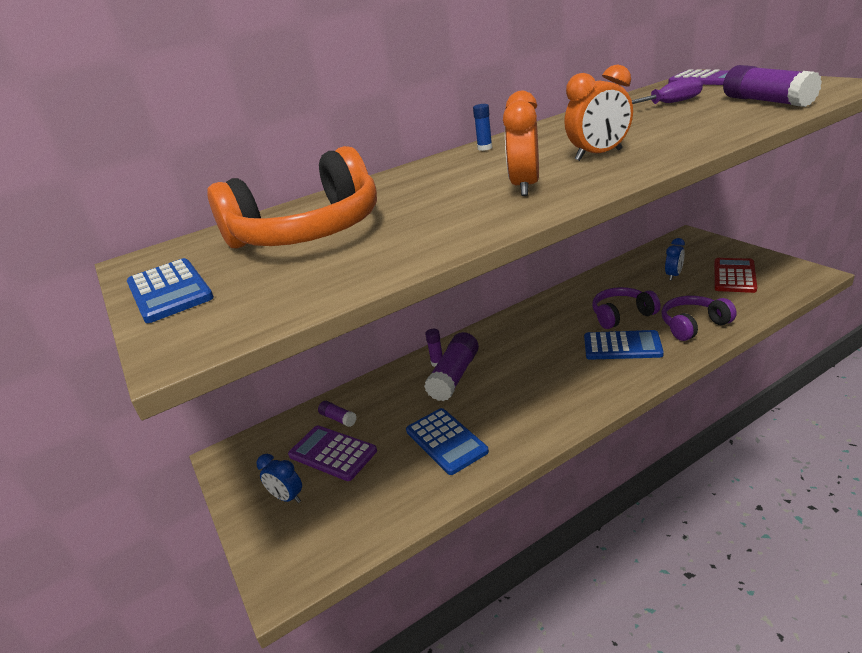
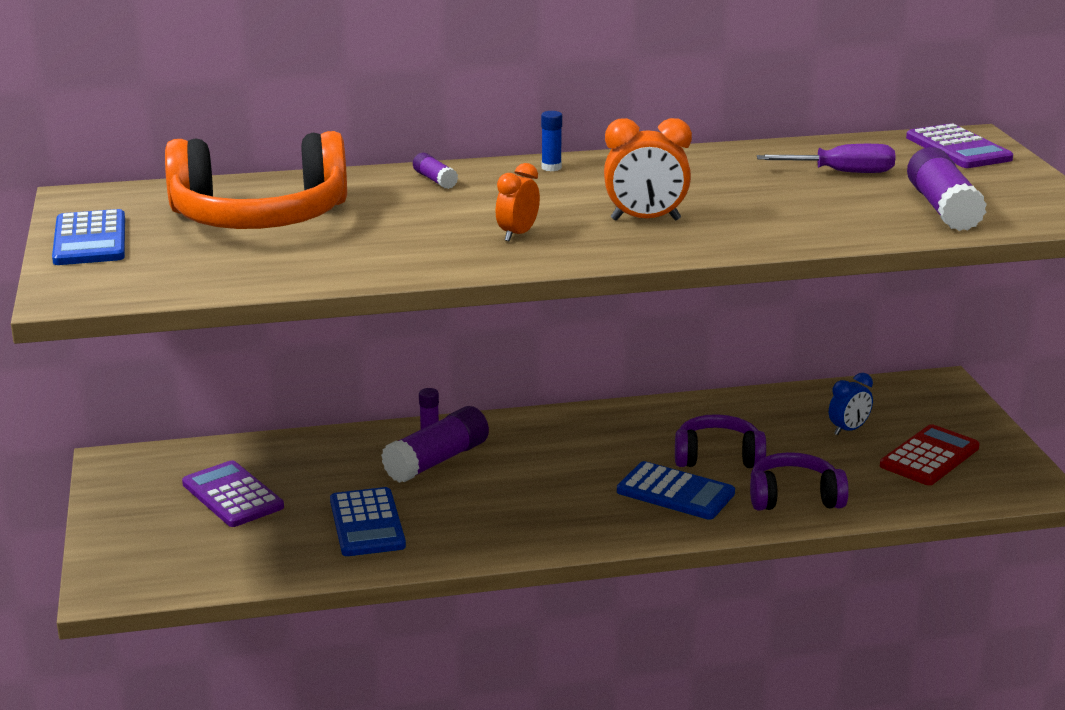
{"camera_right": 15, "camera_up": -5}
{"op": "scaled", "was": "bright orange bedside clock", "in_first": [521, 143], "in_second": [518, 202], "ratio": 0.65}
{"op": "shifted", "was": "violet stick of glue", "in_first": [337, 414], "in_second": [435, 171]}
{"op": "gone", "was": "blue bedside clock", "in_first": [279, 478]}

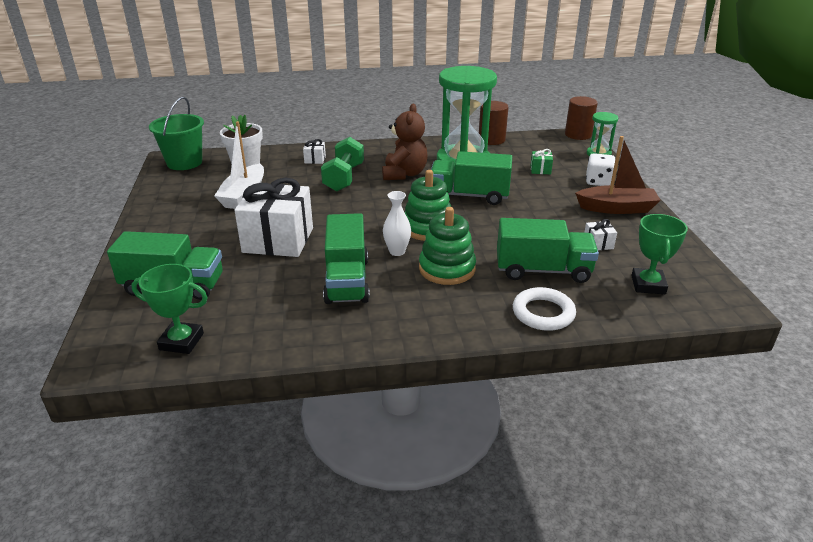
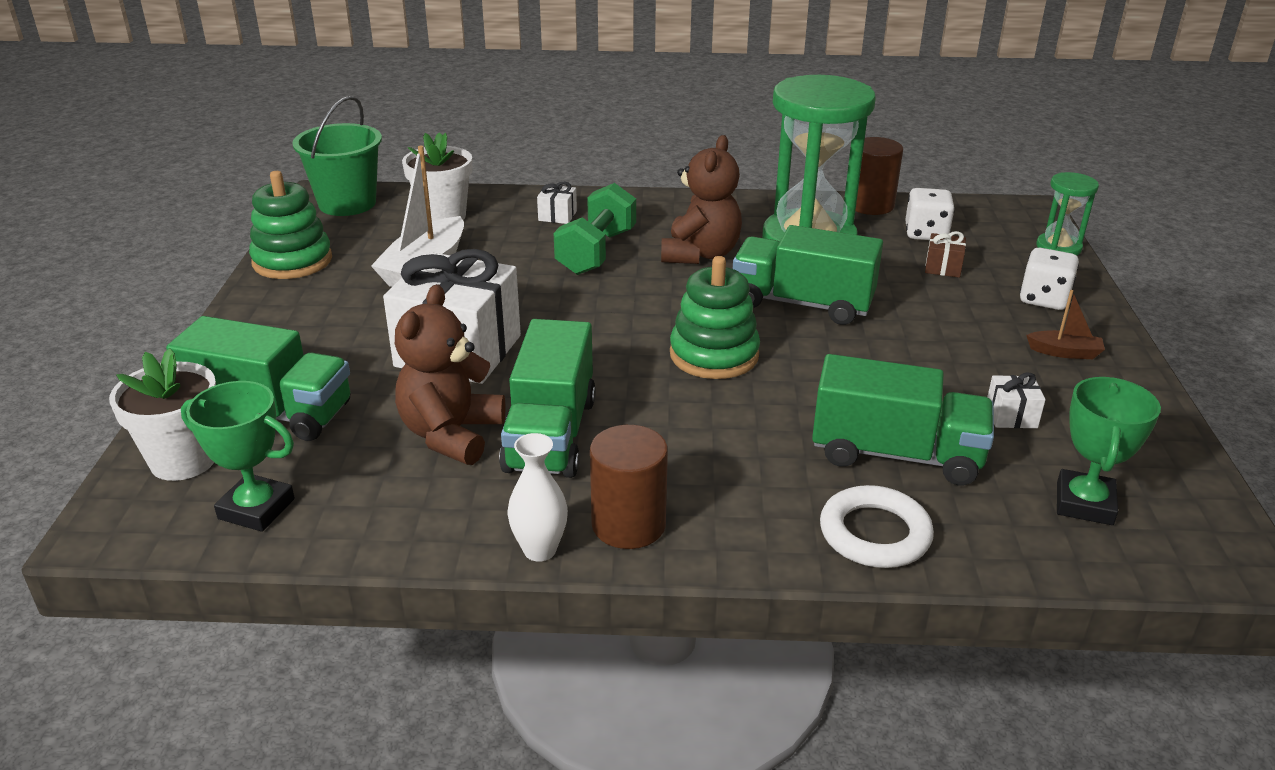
{"camera_right": 10, "camera_up": 0}
{"op": "shifted", "was": "brown cylinder", "in_first": [581, 118], "in_second": [629, 487]}
{"op": "scaled", "was": "brown toy boat", "in_first": [618, 175], "in_second": [1065, 324], "ratio": 0.51}
{"op": "repainted", "was": "emerald wrapped gift", "now": "brown wrapped gift", "in_first": [542, 161], "in_second": [945, 254]}
{"op": "shifted", "was": "pure white tall vase", "in_first": [397, 223], "in_second": [538, 497]}
{"op": "shifted", "was": "emerald stacking toy", "in_first": [447, 246], "in_second": [290, 225]}
{"op": "new", "now": "pure white game die", "in_second": [930, 214]}
{"op": "new", "now": "brown teddy bear", "in_second": [450, 374]}
{"op": "new", "now": "pure white potted plant", "in_second": [162, 414]}

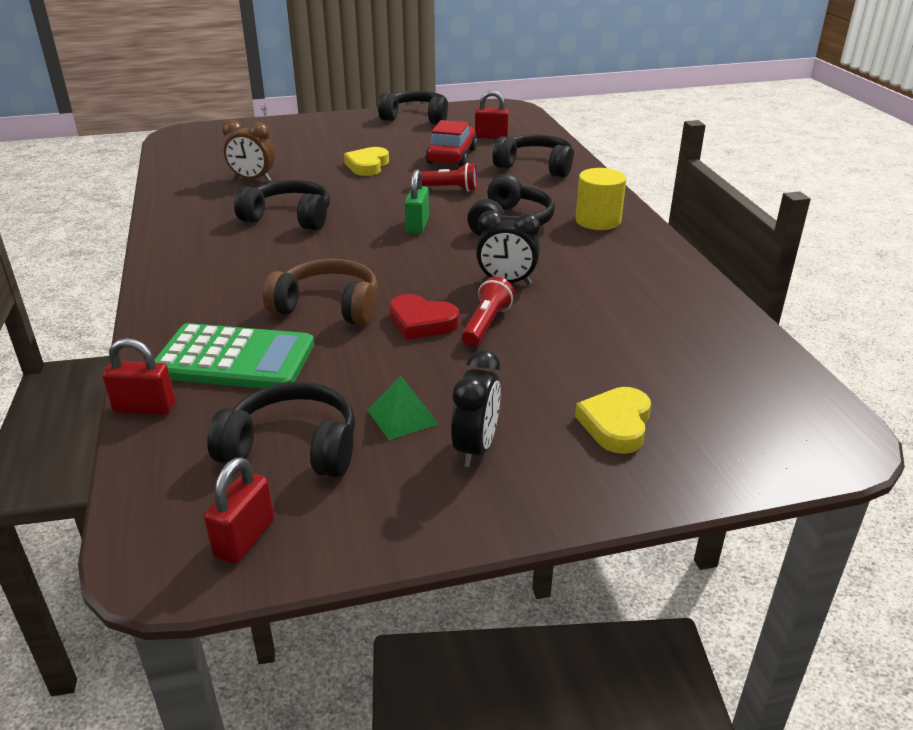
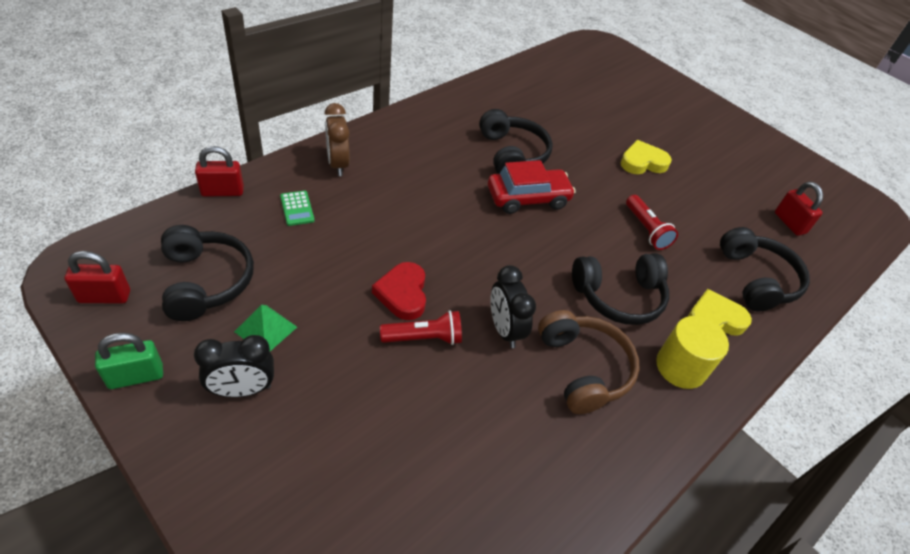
{"camera_right": 55, "camera_up": 15}
{"op": "gone", "was": "ebony over-ear headphones", "in_first": [413, 107]}
{"op": "shifted", "was": "brown bedside clock", "in_first": [249, 151], "in_second": [337, 139]}
{"op": "shifted", "was": "crimson automobile", "in_first": [452, 143], "in_second": [532, 187]}
{"op": "shifted", "was": "emerald small lock", "in_first": [416, 202], "in_second": [129, 361]}
{"op": "shifted", "was": "brown over-ear headphones", "in_first": [320, 292], "in_second": [589, 362]}
{"op": "scaled", "was": "emerald calculator", "in_first": [234, 356], "in_second": [297, 208], "ratio": 0.41}
{"op": "rotated", "was": "crimson small lock", "in_first": [138, 376], "in_second": [219, 171], "clockwise": -75}
{"op": "shifted", "was": "yellow love heart", "in_first": [613, 420], "in_second": [720, 312]}

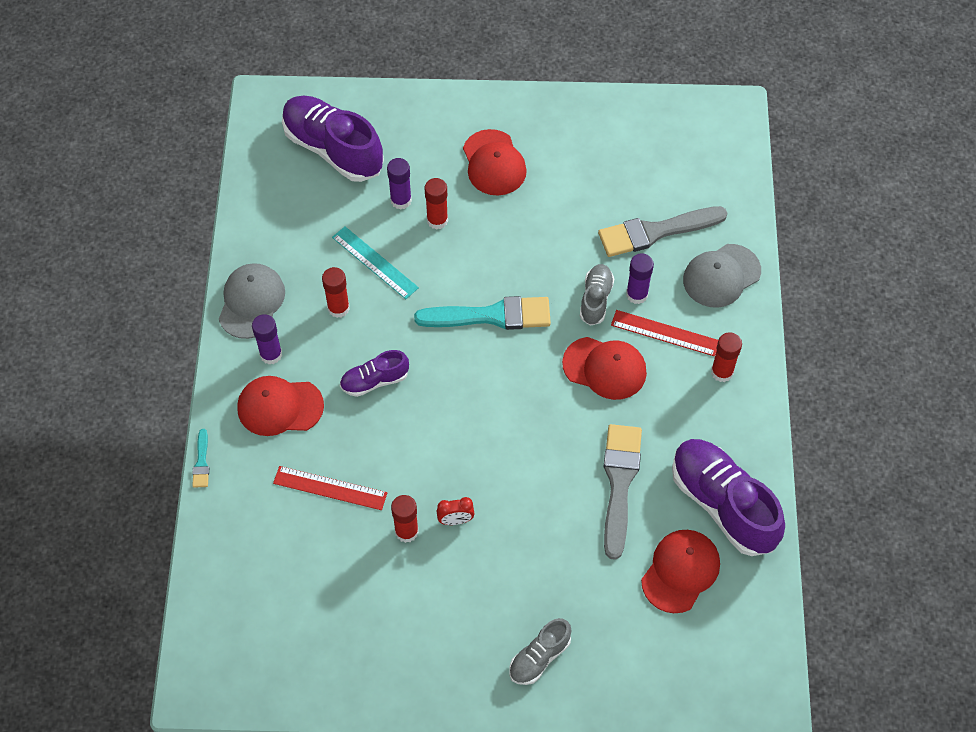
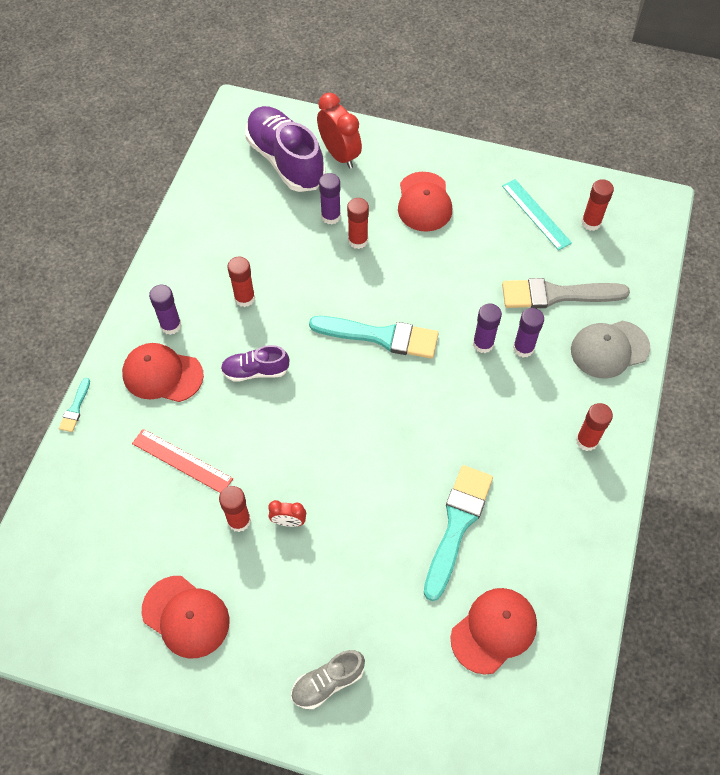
{"camera_right": 15, "camera_up": 0}
{"op": "shifted", "was": "turquoise ruler", "in_first": [375, 262], "in_second": [537, 214]}
{"op": "gone", "was": "grey cap", "in_first": [252, 301]}
{"op": "swapped", "was": "grey sneaker", "now": "violet stick of glue", "in_first": [597, 295], "in_second": [487, 328]}
{"op": "gone", "was": "crimson ruler", "in_first": [664, 333]}
{"op": "shifted", "was": "crimson cap", "in_first": [604, 368], "in_second": [186, 617]}
{"op": "repainted", "was": "grey paintbrush", "now": "turquoise paintbrush", "in_first": [623, 492], "in_second": [458, 533]}
{"op": "gone", "was": "violet sneaker", "in_first": [728, 497]}
{"op": "new", "now": "crimson bedside clock", "in_second": [339, 131]}
{"op": "new", "now": "crimson stick of glue", "in_second": [597, 205]}

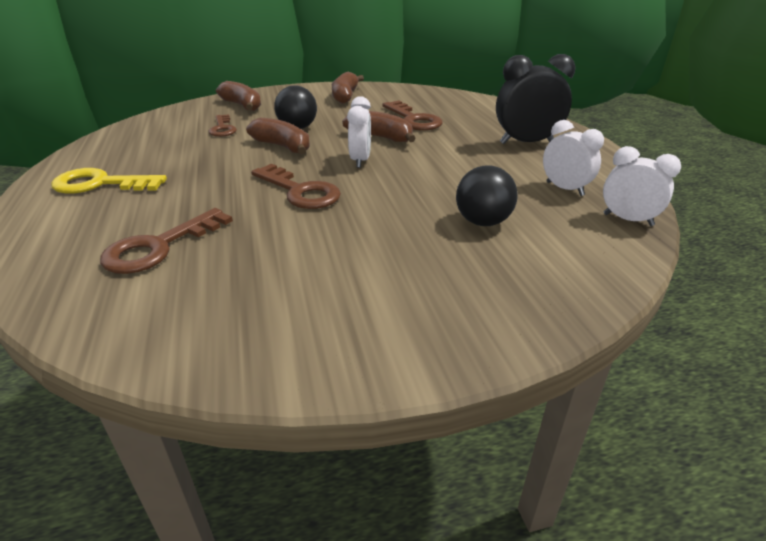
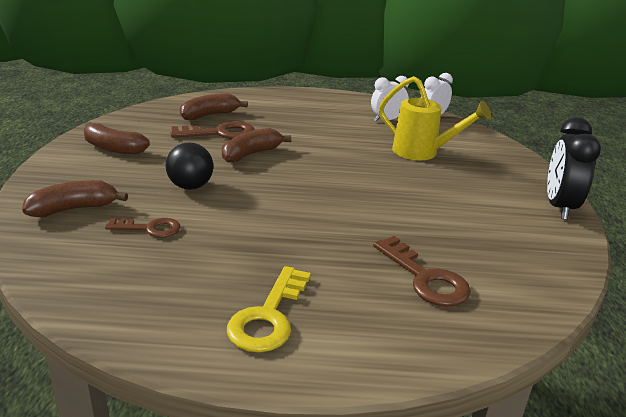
{"camera_right": -75, "camera_up": -5}
{"op": "shifted", "was": "ebony bedside clock", "in_first": [536, 99], "in_second": [574, 168]}
{"op": "gone", "was": "pure white bedside clock", "in_first": [359, 132]}
{"op": "shifted", "was": "brown banana", "in_first": [278, 136], "in_second": [214, 106]}
{"op": "gone", "was": "brown door key", "in_first": [296, 186]}
{"op": "swapped", "was": "ebony play ball", "now": "yellow sprinkling can", "in_first": [487, 195], "in_second": [435, 118]}

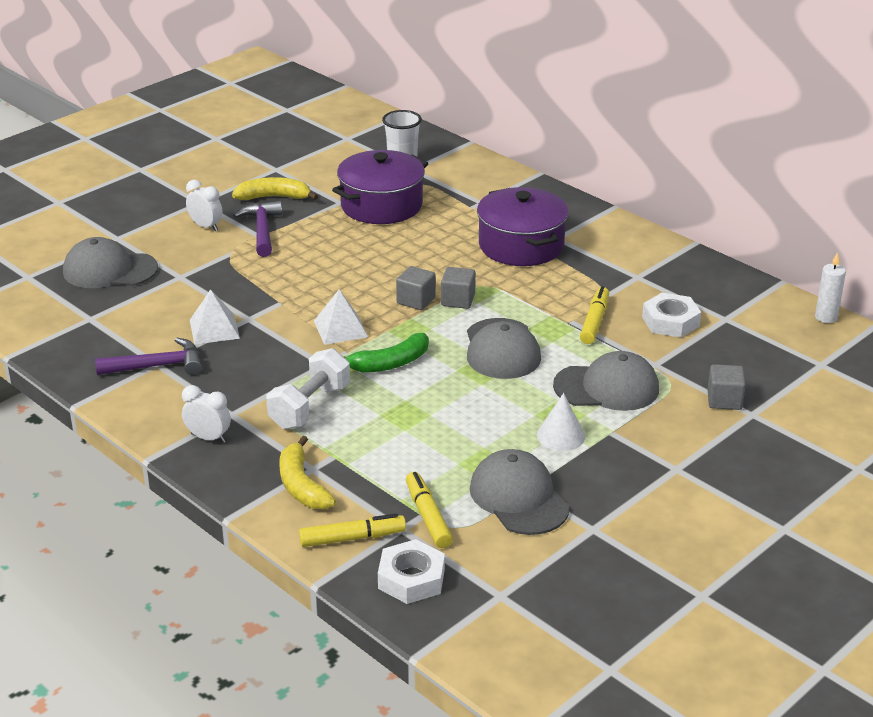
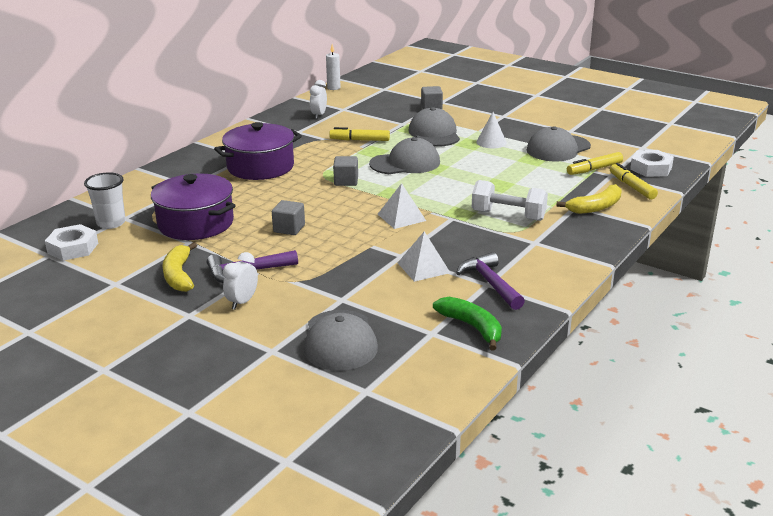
{"camera_right": -100, "camera_up": -5}
{"op": "shifted", "was": "grey block", "in_first": [416, 288], "in_second": [288, 217]}
{"op": "shifted", "was": "pure white hex nut", "in_first": [671, 315], "in_second": [71, 242]}
{"op": "shifted", "was": "emerald banana", "in_first": [386, 352], "in_second": [467, 324]}
{"op": "shifted", "was": "pure white bedside clock", "in_first": [206, 414], "in_second": [318, 99]}

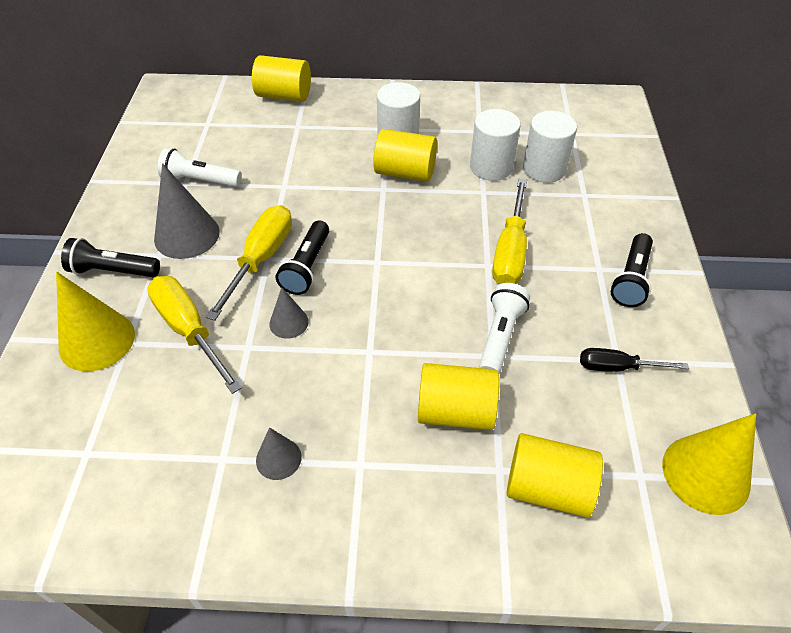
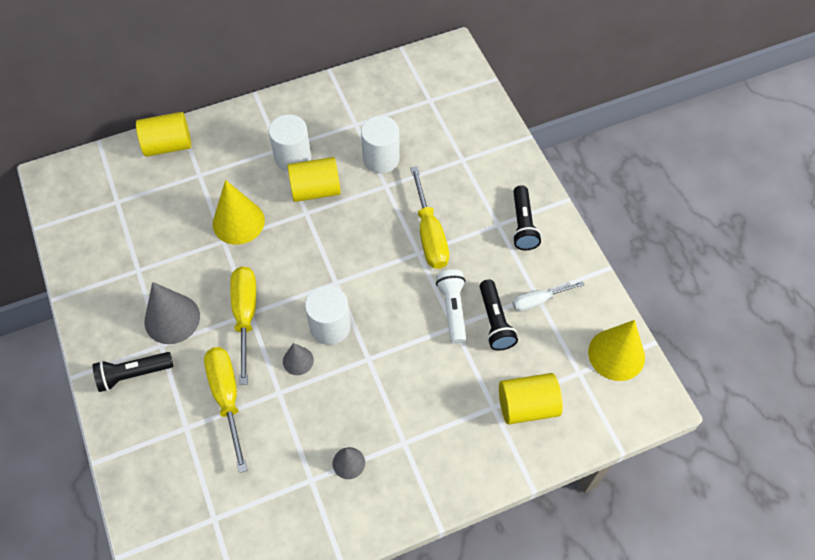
{"camera_right": -25, "camera_up": 10}
{"op": "shifted", "was": "pure white cylinder", "in_first": [550, 147], "in_second": [328, 315]}
{"op": "gone", "was": "pure white torch", "in_first": [200, 167]}
{"op": "shifted", "was": "ebony torch", "in_first": [302, 257], "in_second": [499, 315]}
{"op": "shifted", "was": "yellow cone", "in_first": [95, 321], "in_second": [239, 212]}
{"op": "rotated", "was": "yellow flat screwdriver", "in_first": [194, 335], "in_second": [225, 410], "clockwise": 45}
{"op": "repainted", "was": "ebony flat screwdriver", "now": "pure white flat screwdriver", "in_first": [634, 360], "in_second": [548, 296]}
{"op": "gone", "was": "yellow cylinder", "in_first": [458, 396]}

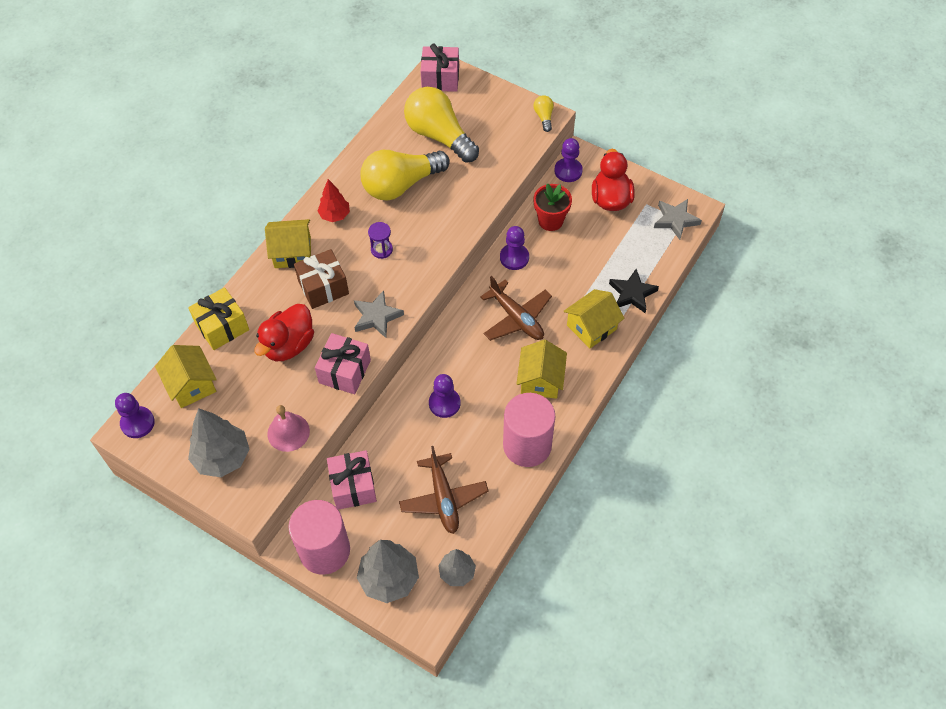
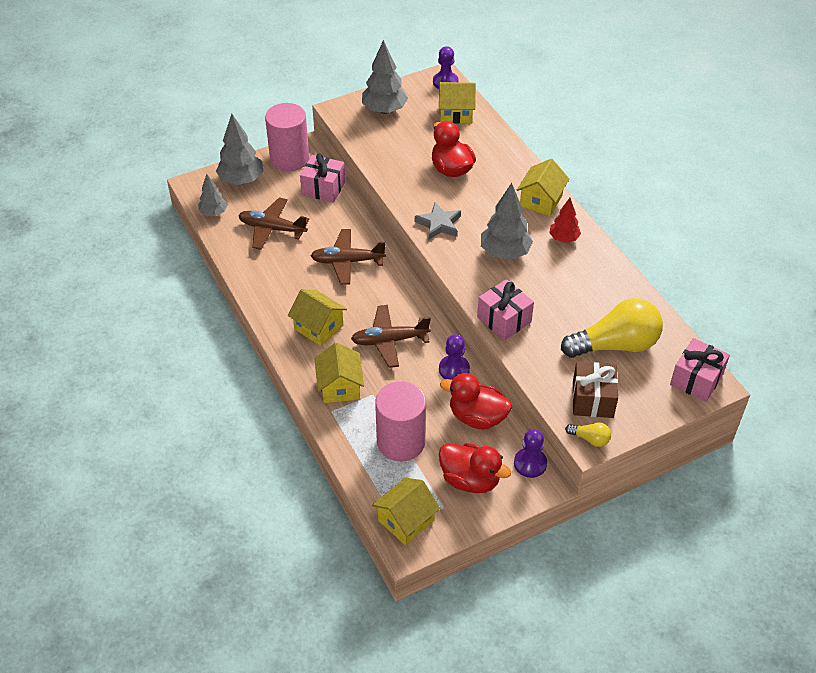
{"camera_right": 120, "camera_up": -10}
{"op": "gone", "was": "yellow bulb", "in_first": [405, 175]}
{"op": "swapped", "was": "crimson potted plant", "now": "crimson toy duck", "in_first": [552, 207], "in_second": [476, 401]}
{"op": "swapped", "was": "grey star", "now": "yellow toy house", "in_first": [678, 219], "in_second": [406, 511]}
{"op": "swapped", "was": "violet hourglass", "now": "grey fir tree", "in_first": [380, 240], "in_second": [507, 221]}
{"op": "shifted", "was": "brown wrapped gift", "in_first": [321, 279], "in_second": [595, 390]}
{"op": "gone", "was": "ebony star", "in_first": [634, 291]}
{"op": "gone", "was": "yellow wrapped gift", "in_first": [218, 318]}
{"op": "shifted", "was": "pink wrapped gift", "in_first": [343, 363], "in_second": [505, 309]}
{"op": "swapped", "was": "violet chess pawn", "now": "brown aeroplane", "in_first": [444, 396], "in_second": [348, 257]}
{"op": "shifted", "was": "pink cylinder", "in_first": [529, 430], "in_second": [400, 421]}
{"op": "gone", "was": "pink bell", "in_first": [288, 428]}

